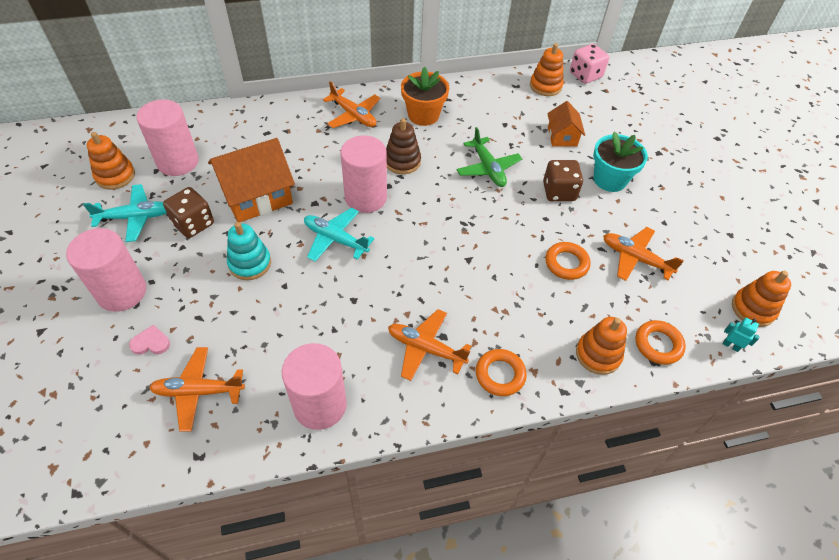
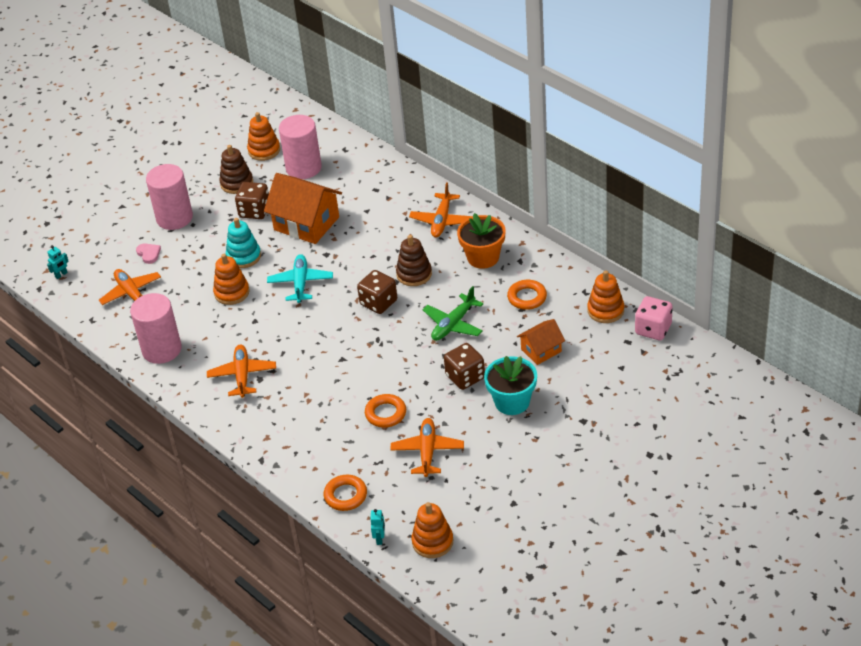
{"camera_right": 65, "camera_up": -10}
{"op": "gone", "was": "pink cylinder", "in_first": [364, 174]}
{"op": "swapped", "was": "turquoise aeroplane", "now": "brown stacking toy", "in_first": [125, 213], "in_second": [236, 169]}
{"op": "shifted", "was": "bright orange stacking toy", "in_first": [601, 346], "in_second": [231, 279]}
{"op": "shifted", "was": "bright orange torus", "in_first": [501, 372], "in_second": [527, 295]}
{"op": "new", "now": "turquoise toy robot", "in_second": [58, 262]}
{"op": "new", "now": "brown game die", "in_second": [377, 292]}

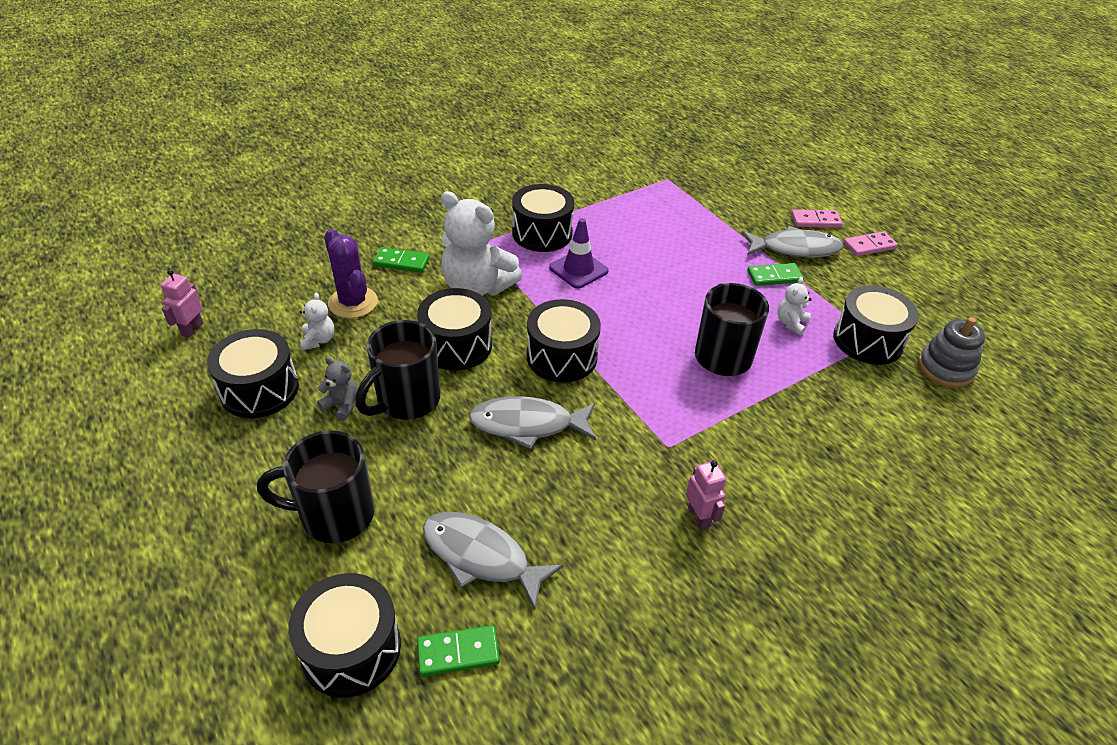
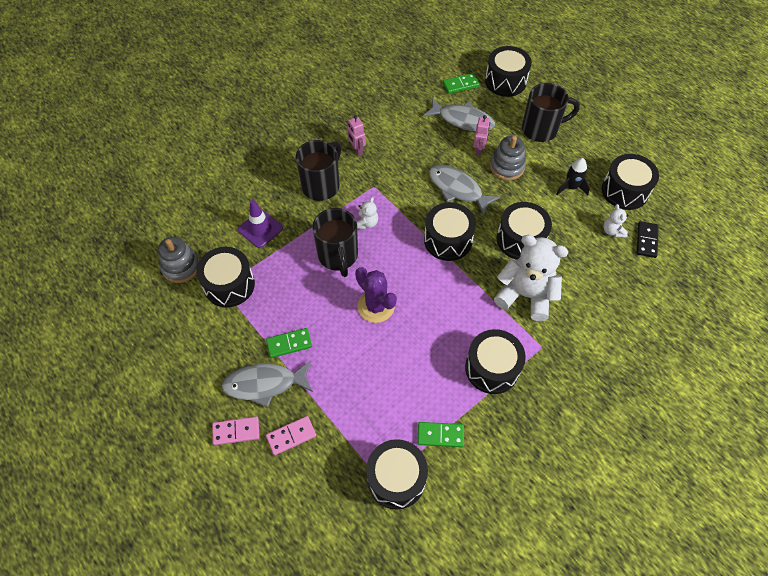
{"camera_right": 175, "camera_up": 15}
{"op": "shifted", "was": "violet road cone", "in_first": [578, 253], "in_second": [260, 224]}
{"op": "shifted", "was": "violet cactus", "in_first": [351, 273], "in_second": [376, 295]}
{"op": "shifted", "was": "pink domino", "in_first": [870, 243], "in_second": [291, 435]}
{"op": "shifted", "was": "emerald domino", "in_first": [401, 260], "in_second": [441, 434]}
{"op": "shifted", "was": "pink toy robot", "in_first": [182, 303], "in_second": [481, 135]}
{"op": "shifted", "was": "pure white teddy bear", "in_first": [795, 306], "in_second": [367, 213]}
{"op": "shifted", "was": "ebony coffee mug", "in_first": [397, 370], "in_second": [318, 170]}
{"op": "swapped", "was": "grey teddy bear", "now": "ebony toy rocket", "in_first": [337, 389], "in_second": [573, 176]}
{"op": "rotated", "was": "grey toy fish", "in_first": [532, 423], "in_second": [464, 190], "clockwise": -135}
{"op": "new", "now": "grey stacking toy", "in_second": [508, 158]}
{"op": "new", "now": "ebony domino", "in_second": [648, 239]}
{"op": "new", "now": "ebony toy drum", "in_second": [397, 474]}

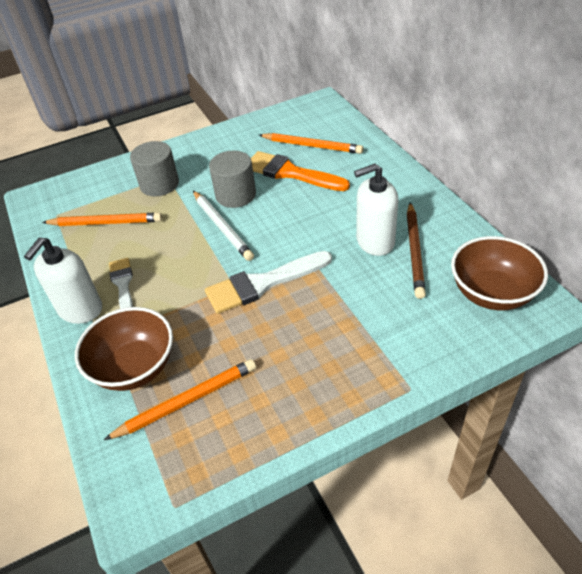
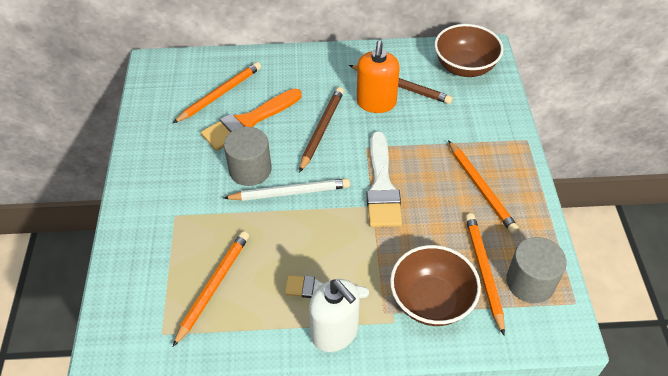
{"camera_right": -70, "camera_up": 5}
{"op": "shifted", "was": "grey cylinder", "in_first": [154, 168], "in_second": [536, 270]}
{"op": "repainted", "was": "pure white pump bottle", "now": "bright orange pump bottle", "in_first": [376, 209], "in_second": [378, 76]}
{"op": "new", "now": "brown lead pencil", "in_second": [321, 130]}
{"op": "new", "now": "bright orange lead pencil", "in_second": [483, 187]}

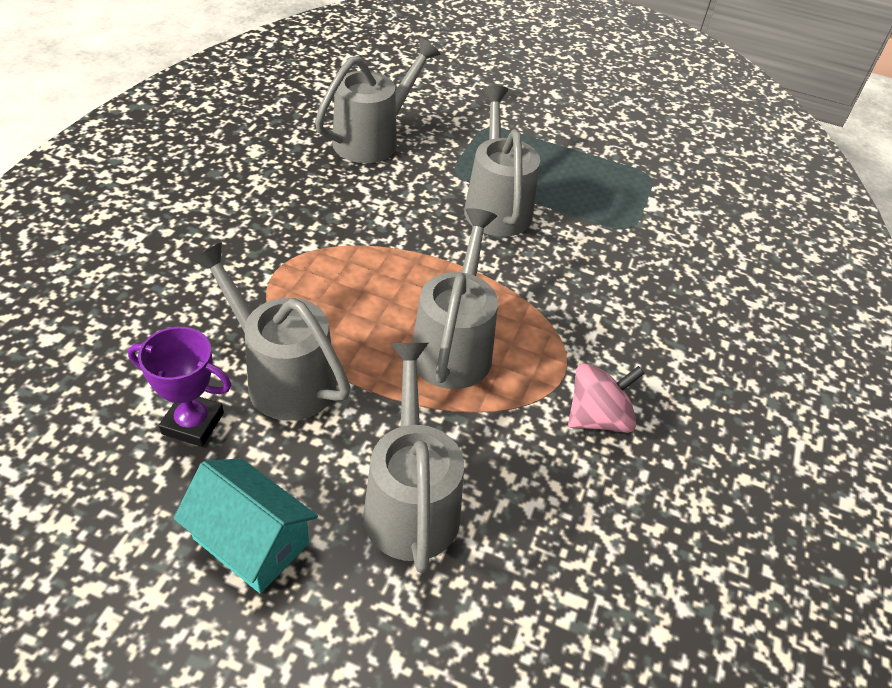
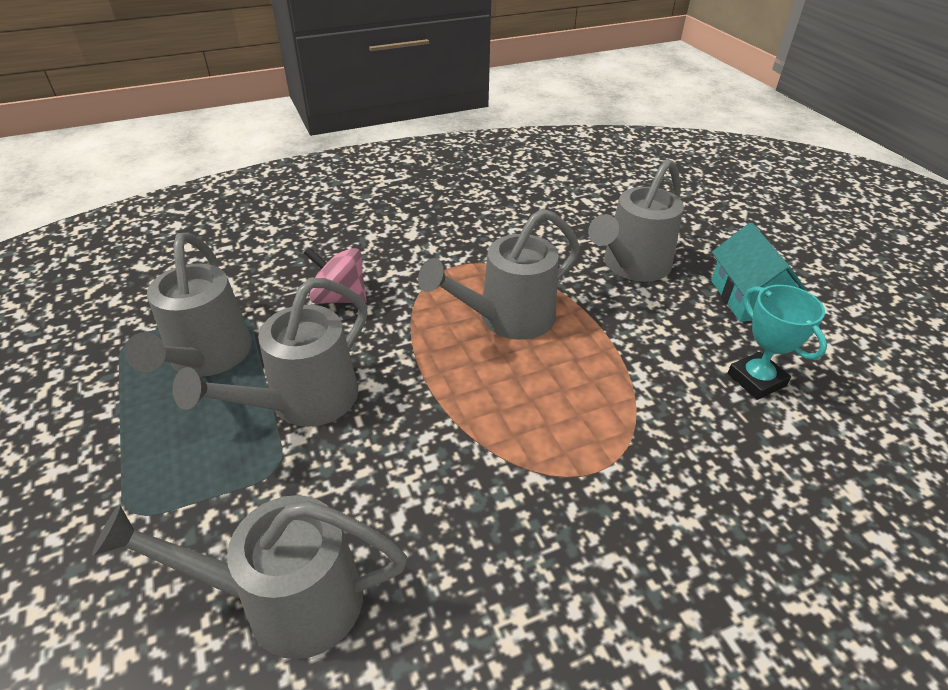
{"camera_right": -130, "camera_up": -5}
{"op": "shifted", "was": "grey sprinkling can", "in_first": [271, 331], "in_second": [188, 305]}
{"op": "repainted", "was": "violet trophy", "now": "turquoise trophy", "in_first": [179, 387], "in_second": [777, 342]}
{"op": "shifted", "was": "pink toy top", "in_first": [606, 398], "in_second": [335, 275]}

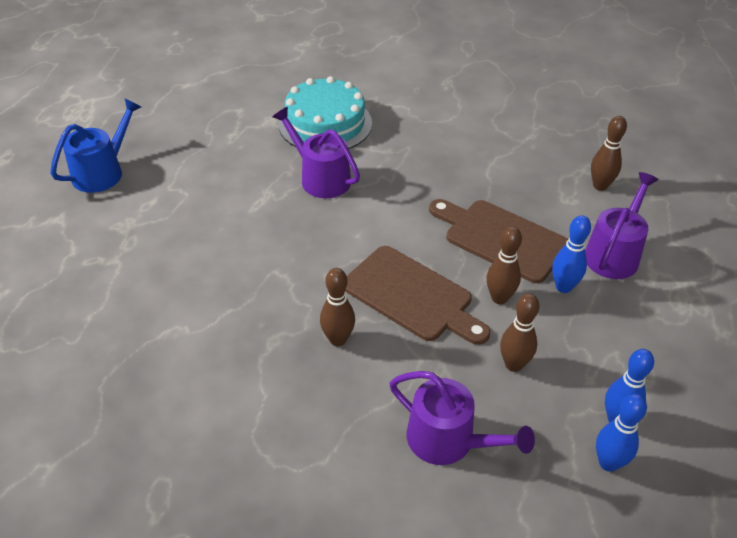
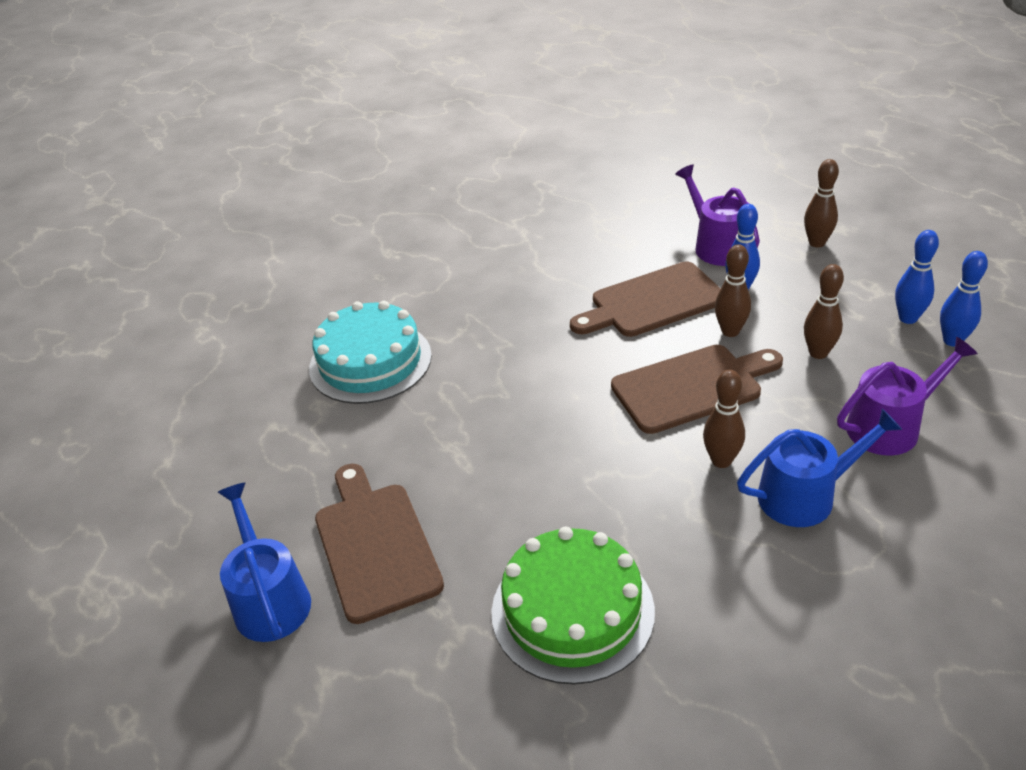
{"camera_right": -55, "camera_up": -5}
{"op": "gone", "was": "violet sprinkling can", "in_first": [316, 152]}
{"op": "shifted", "was": "brown skittle", "in_first": [609, 153], "in_second": [821, 203]}
{"op": "new", "now": "blue sprinkling can", "in_second": [819, 467]}
{"op": "new", "now": "brown bread board", "in_second": [379, 544]}
{"op": "new", "now": "emerald cake", "in_second": [573, 605]}

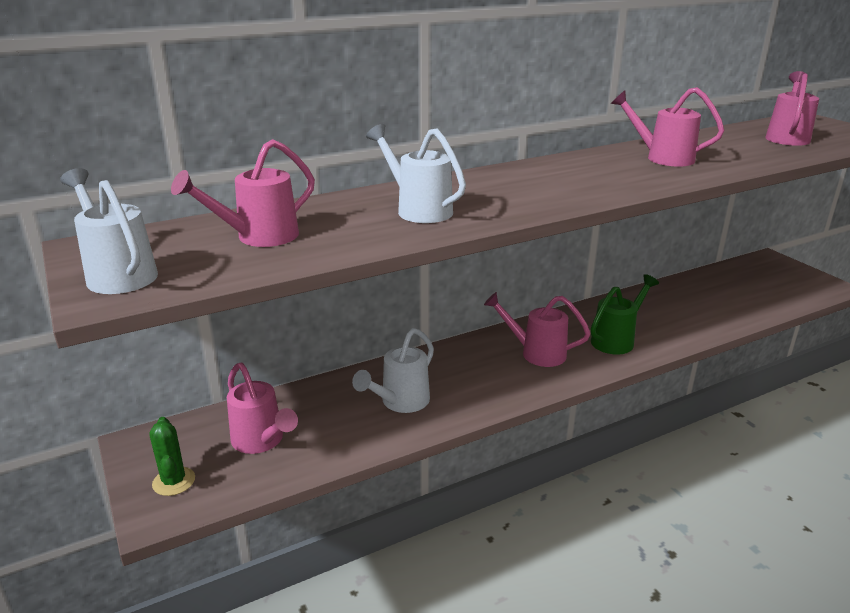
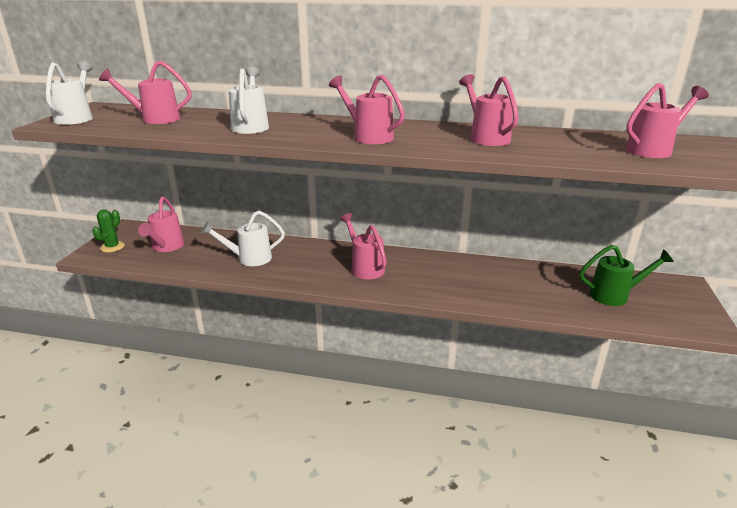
{"camera_right": 40, "camera_up": 0}
{"op": "shifted", "was": "emerald sprinkling can", "in_first": [625, 314], "in_second": [626, 275]}
{"op": "new", "now": "pink sprinkling can", "in_second": [367, 109]}

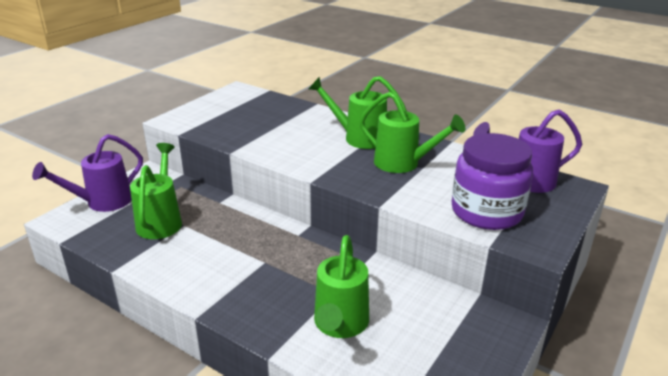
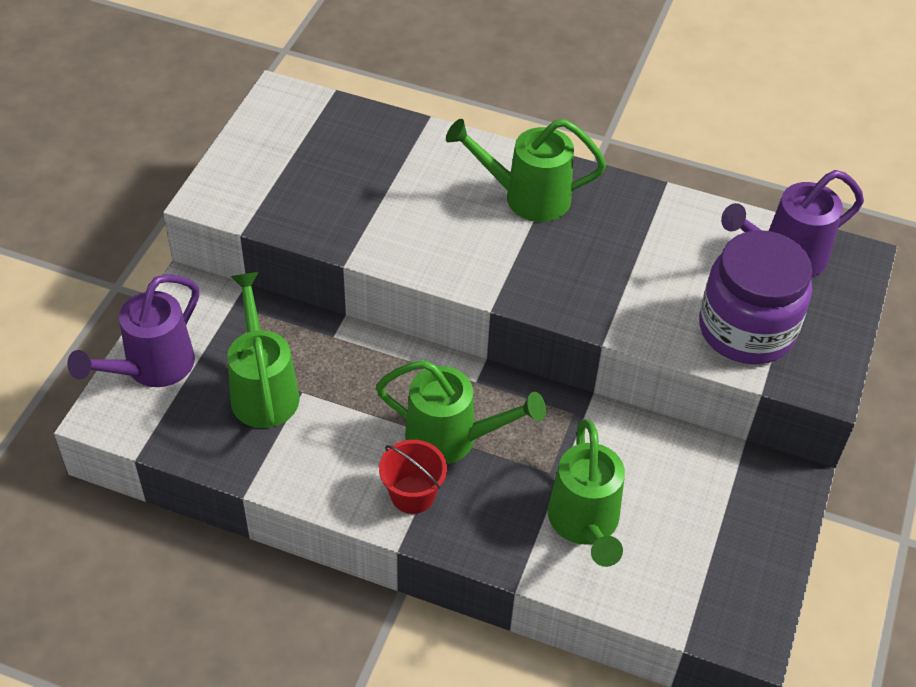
{"camera_right": -15, "camera_up": 20}
{"op": "shifted", "was": "emerald sprinkling can", "in_first": [412, 132], "in_second": [461, 412]}
{"op": "new", "now": "crimson pail", "in_second": [413, 477]}

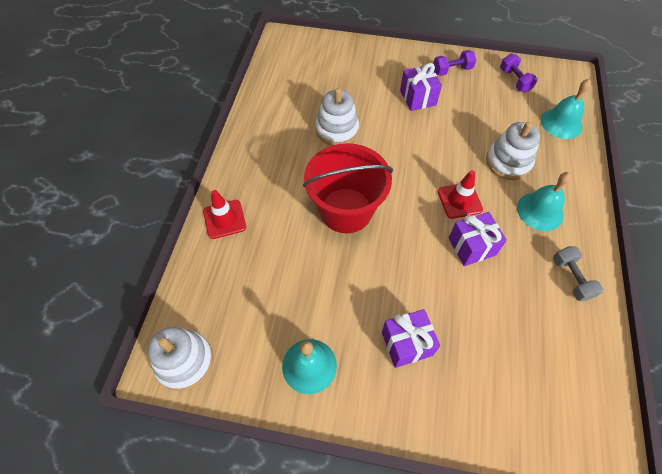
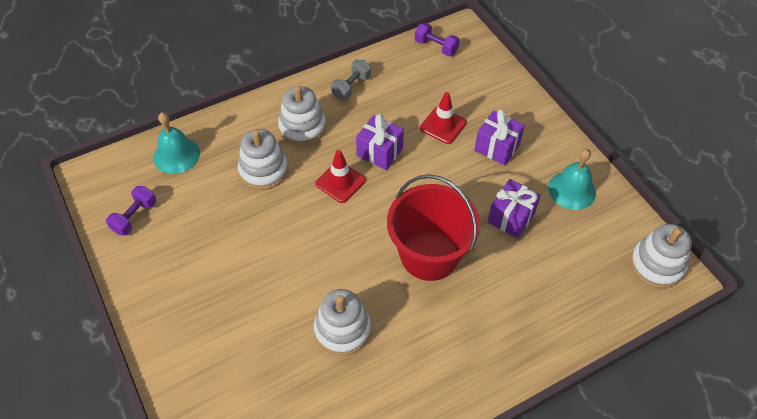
{"camera_right": -130, "camera_up": -5}
{"op": "shifted", "was": "violet hand weight", "in_first": [454, 63], "in_second": [437, 39]}
{"op": "shifted", "was": "violet wrapped gift", "in_first": [421, 87], "in_second": [514, 209]}
{"op": "swapped", "was": "turquoise bell", "now": "pure white stacking toy", "in_first": [544, 201], "in_second": [302, 116]}
{"op": "shifted", "was": "crimson road cone", "in_first": [224, 214], "in_second": [443, 118]}

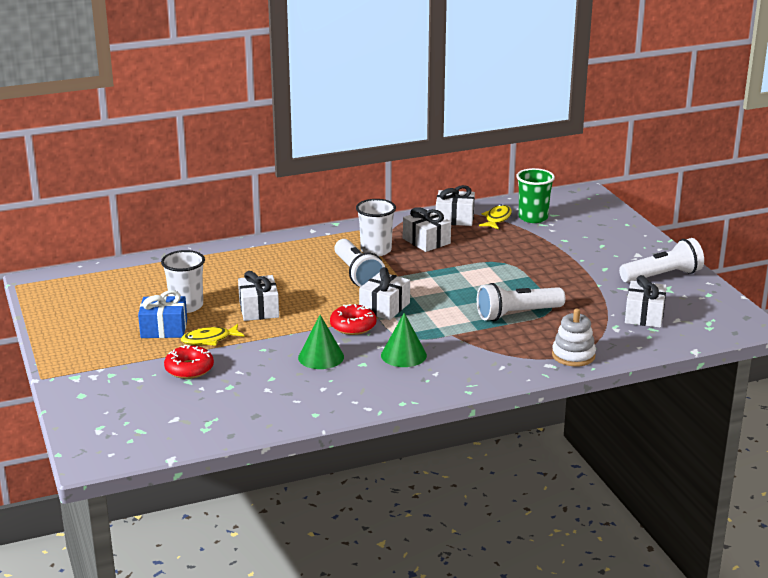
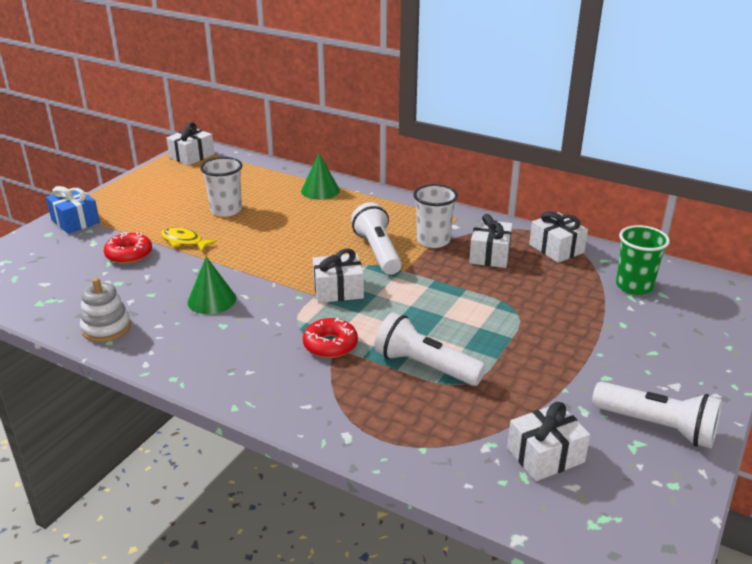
{"camera_right": 50, "camera_up": 5}
{"op": "gone", "was": "yellow toy fish", "in_first": [495, 217]}
{"op": "rotated", "was": "pure white torch", "in_first": [359, 263], "in_second": [376, 238], "clockwise": 135}
{"op": "shifted", "was": "pure white wrapped gift", "in_first": [258, 296], "in_second": [190, 144]}
{"op": "shifted", "was": "blue wrapped gift", "in_first": [162, 314], "in_second": [73, 210]}
{"op": "shifted", "was": "crimson donut", "in_first": [353, 319], "in_second": [330, 337]}
{"op": "shifted", "was": "pure white stacking toy", "in_first": [574, 337], "in_second": [105, 310]}
{"op": "shifted", "was": "emerald cone", "in_first": [404, 340], "in_second": [320, 176]}

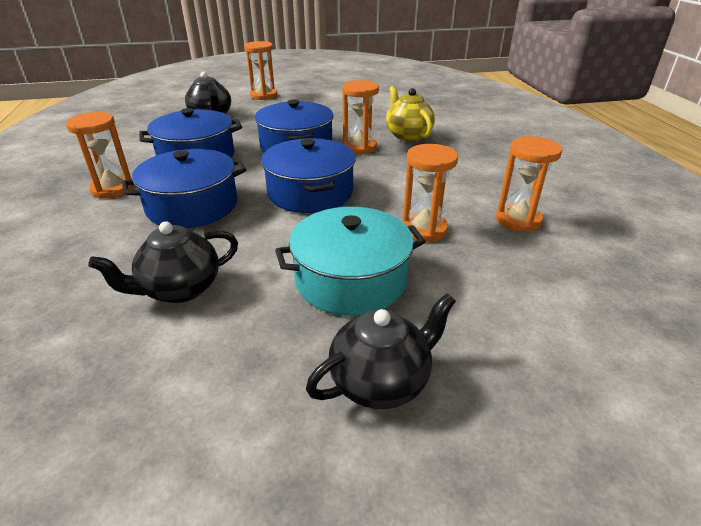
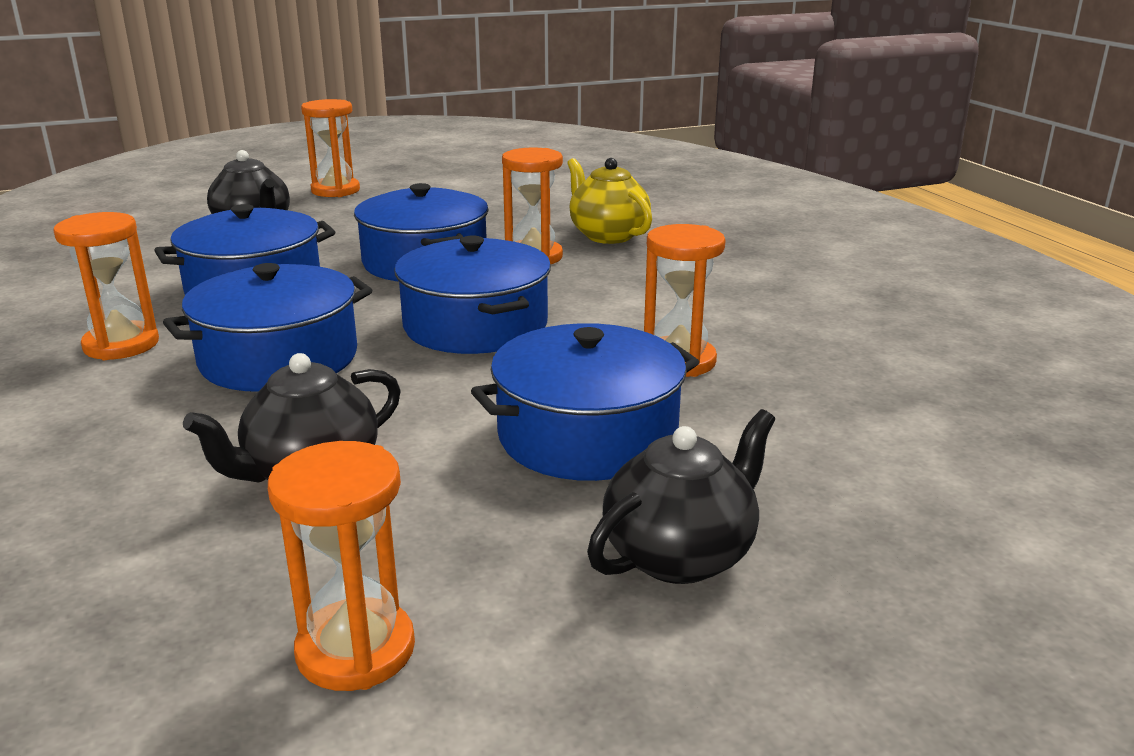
{"camera_right": -10, "camera_up": -10}
{"op": "shifted", "was": "bright orange hourglass", "in_first": [529, 184], "in_second": [341, 566]}
{"op": "repainted", "was": "turquoise pot", "now": "blue pot", "in_first": [350, 261], "in_second": [585, 402]}

